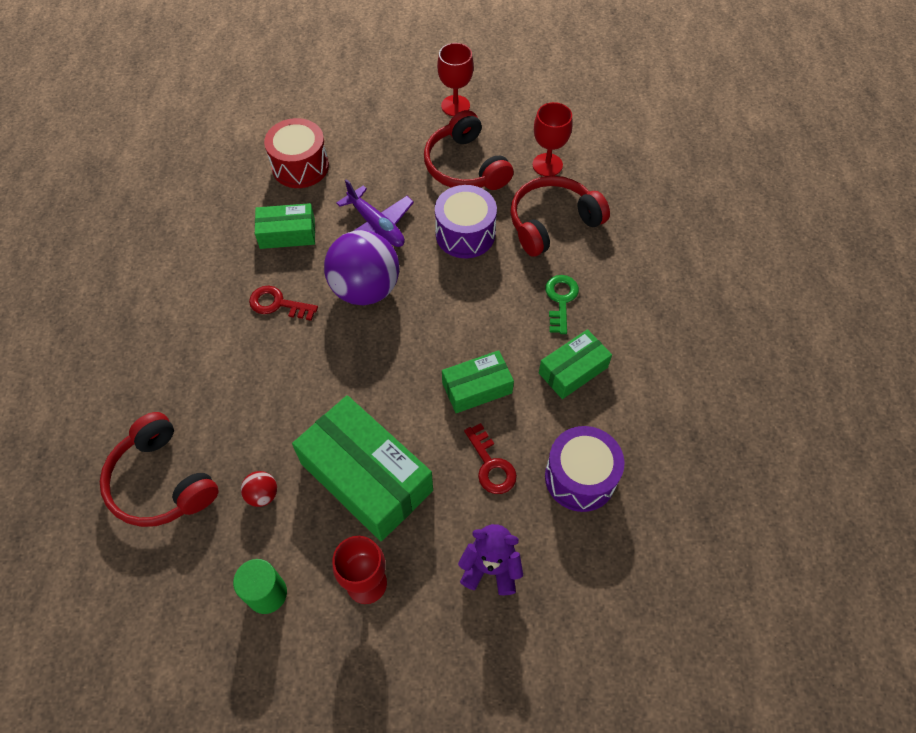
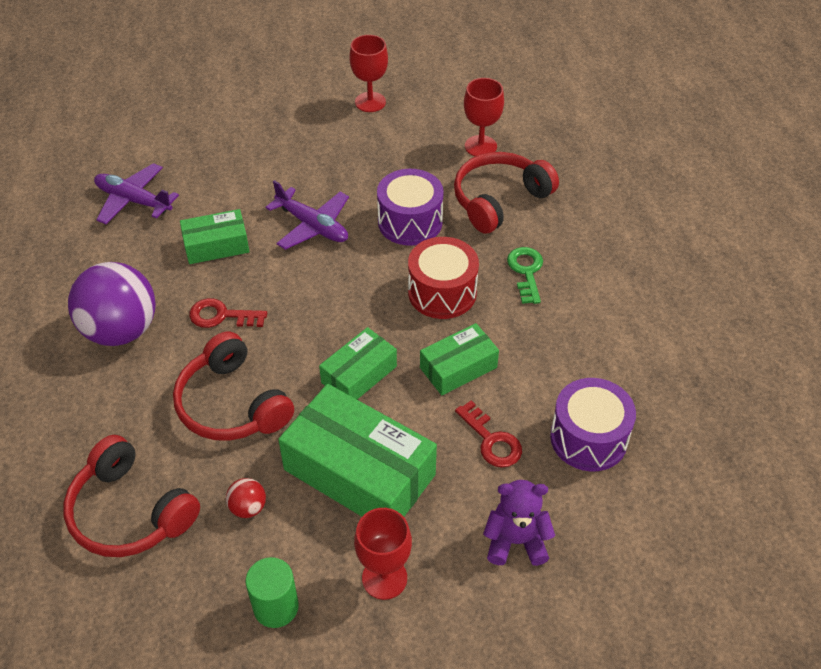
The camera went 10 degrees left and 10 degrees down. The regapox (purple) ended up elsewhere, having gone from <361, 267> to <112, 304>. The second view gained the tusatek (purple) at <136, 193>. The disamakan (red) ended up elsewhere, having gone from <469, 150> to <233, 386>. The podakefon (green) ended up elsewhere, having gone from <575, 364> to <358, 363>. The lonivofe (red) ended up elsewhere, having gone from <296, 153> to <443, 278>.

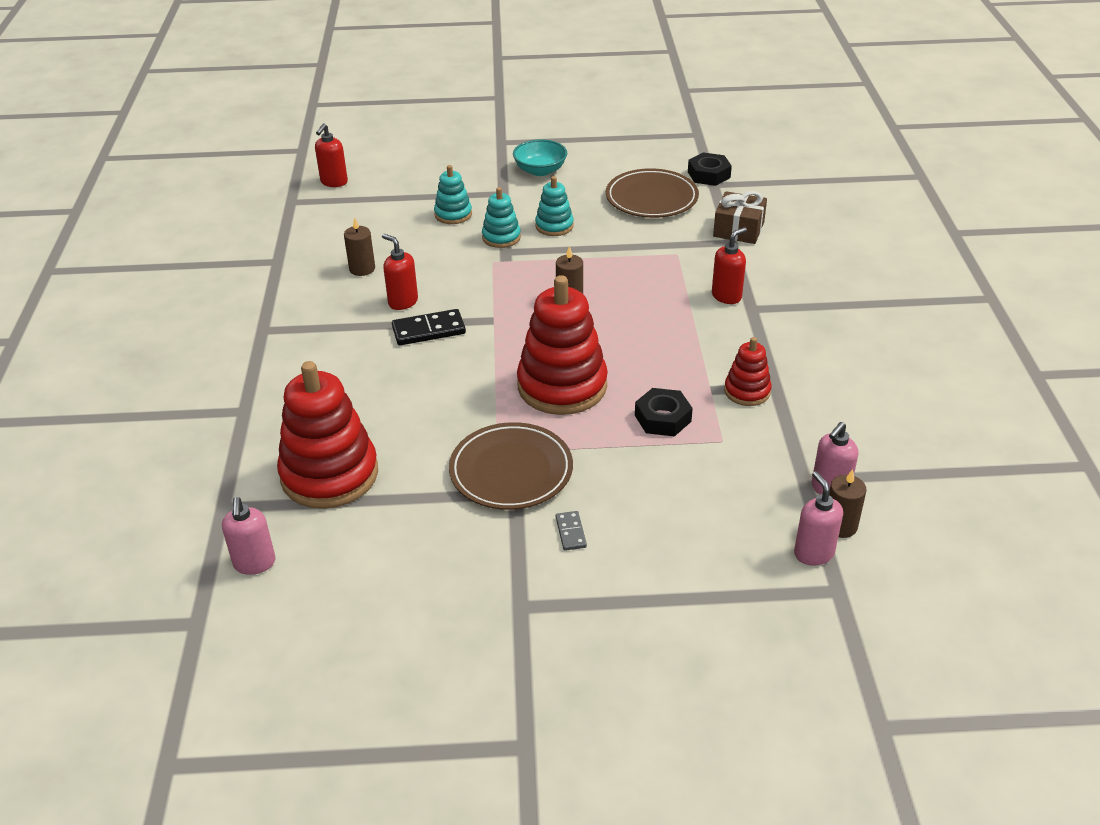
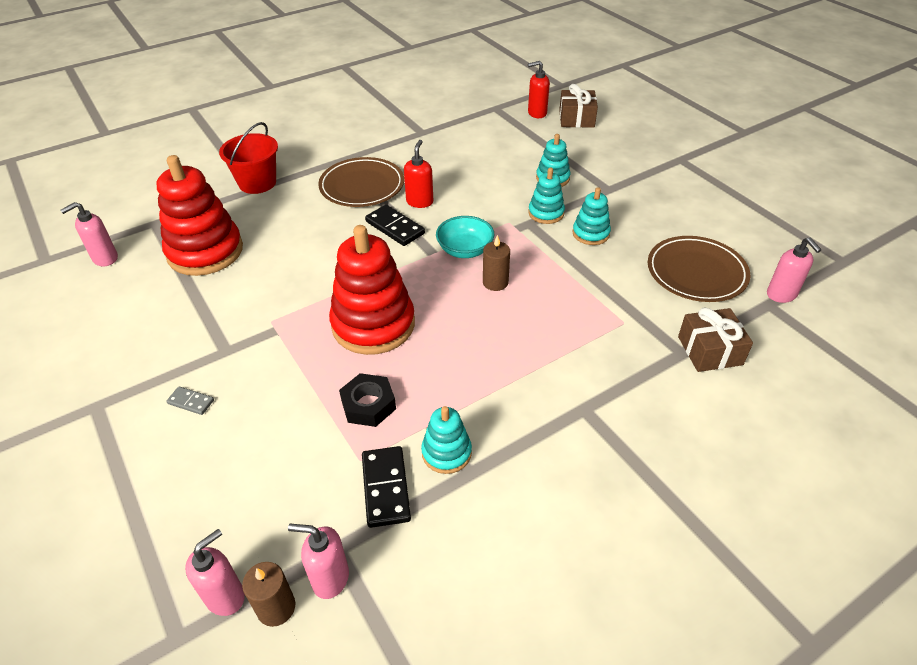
The camera went 60 degrees right and 5 degrees up. The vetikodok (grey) at <571, 531> ended up facing another way, 60 degrees clockwise from before. The second view gained the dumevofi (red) at <248, 158>. The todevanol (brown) ended up elsewhere, having gone from <511, 466> to <361, 182>. The second view gained the vetikodok (black) at <386, 487>. What was the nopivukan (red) at <748, 371> turned into the nopivukan (turquoise) at <446, 440>. The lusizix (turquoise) ended up elsewhere, having gone from <540, 157> to <465, 237>. The second view gained the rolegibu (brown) at <578, 106>. Where the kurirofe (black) stood at <710, 169>, the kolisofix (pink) came to stand at <794, 270>. The second view lost the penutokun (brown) at <359, 247>. The second view lost the kolisofix (red) at <729, 265>.

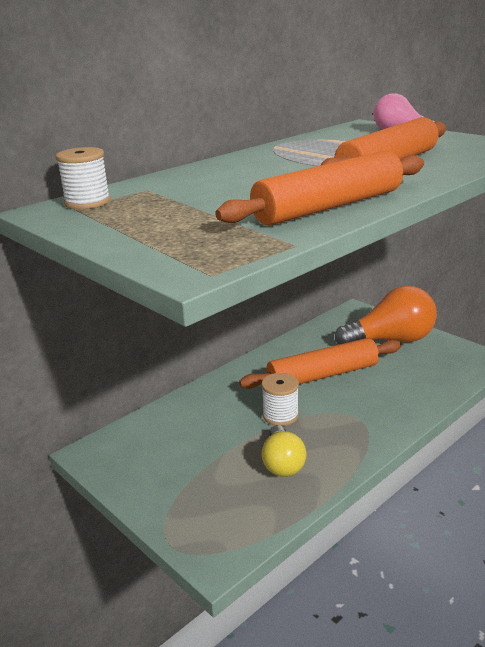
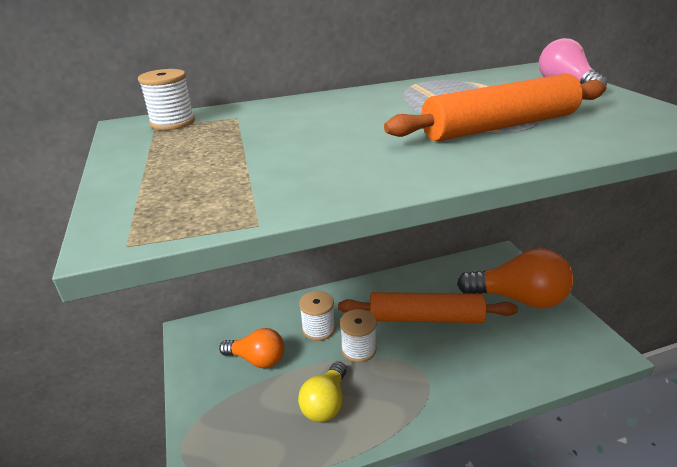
The camera went 25 degrees right and 5 degrees up. The second view gained the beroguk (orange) at <251, 348>. The second view gained the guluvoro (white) at <317, 316>. The second view lost the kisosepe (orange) at <319, 188>.

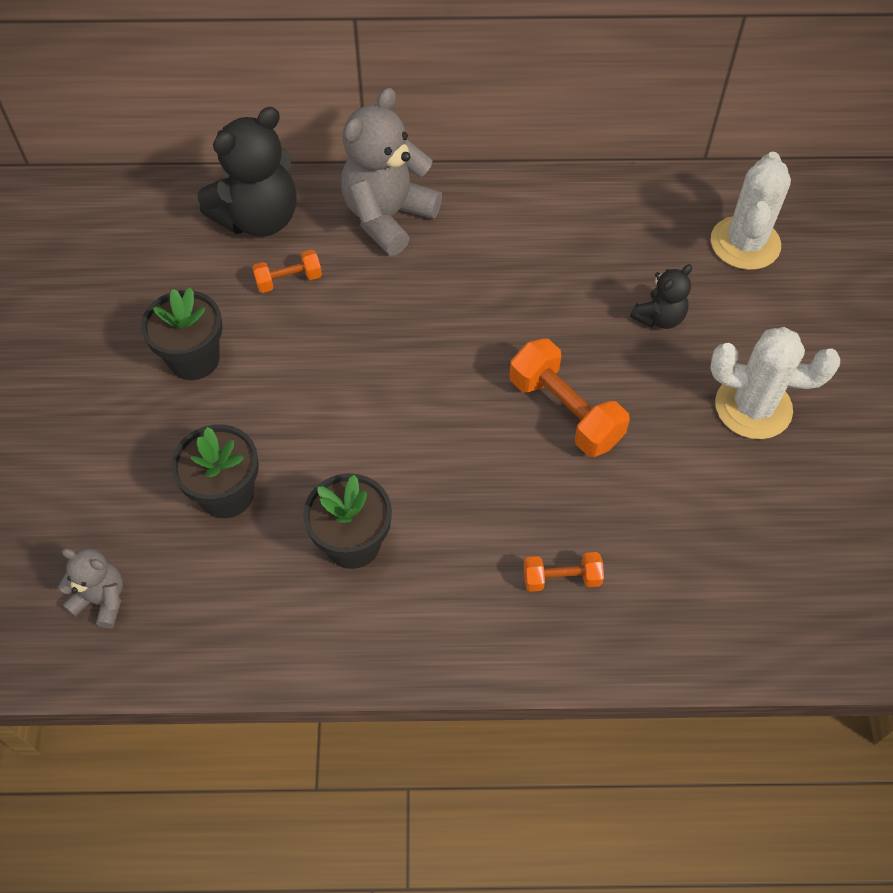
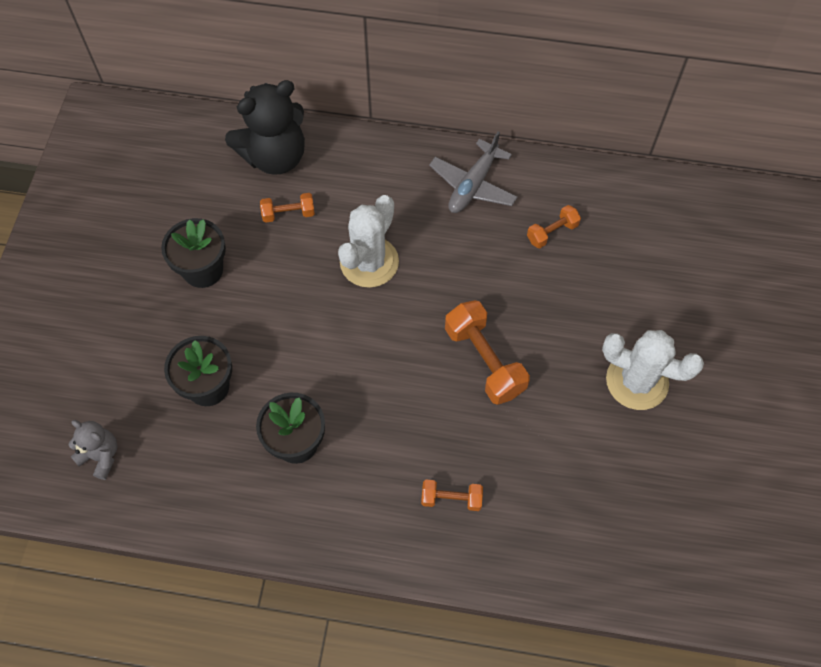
The camera went 10 degrees right and 5 degrees up. The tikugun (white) ended up elsewhere, having gone from <751, 211> to <368, 241>. The second view gained the tusatek (grey) at <473, 172>. The second view gained the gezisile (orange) at <554, 226>. The second view lost the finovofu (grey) at <391, 172>. The second view lost the finovofu (black) at <661, 296>.

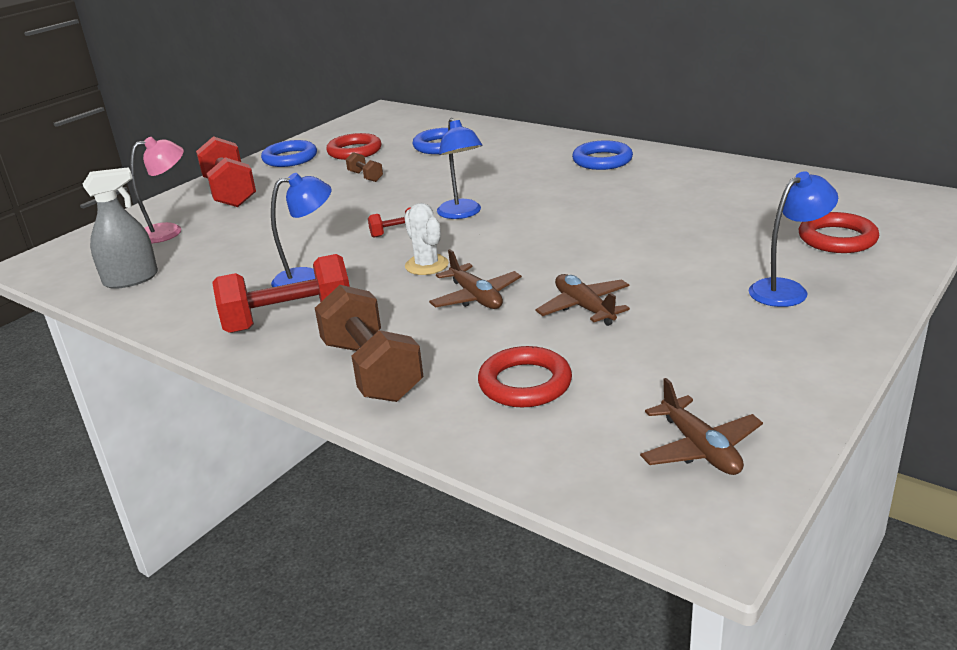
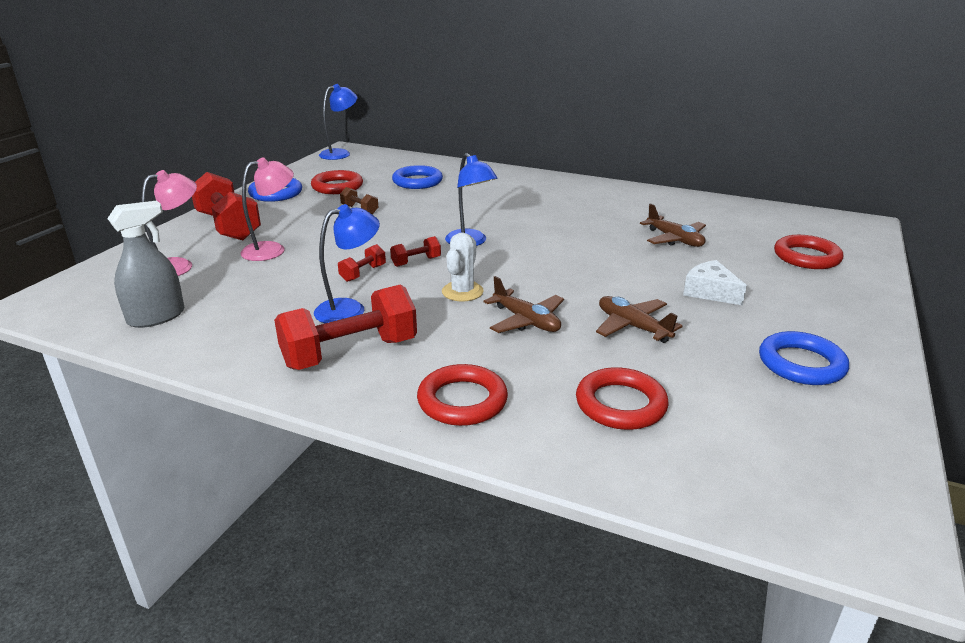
The camera went 15 degrees left and 0 degrees up. The second view gained the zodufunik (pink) at <267, 209>. The zodufunik (blue) ended up elsewhere, having gone from <793, 239> to <338, 122>. The second view gained the gezisile (red) at <362, 263>. Where the gezisile (brown) stood at <369, 343>, the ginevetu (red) came to stand at <462, 395>. The tikugun (white) at <426, 239> ended up facing another way, 60 degrees clockwise from before. The tusatek (brown) ended up elsewhere, having gone from <701, 426> to <673, 225>. The second view gained the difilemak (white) at <715, 283>. The ginevetu (blue) ended up elsewhere, having gone from <602, 155> to <804, 358>.

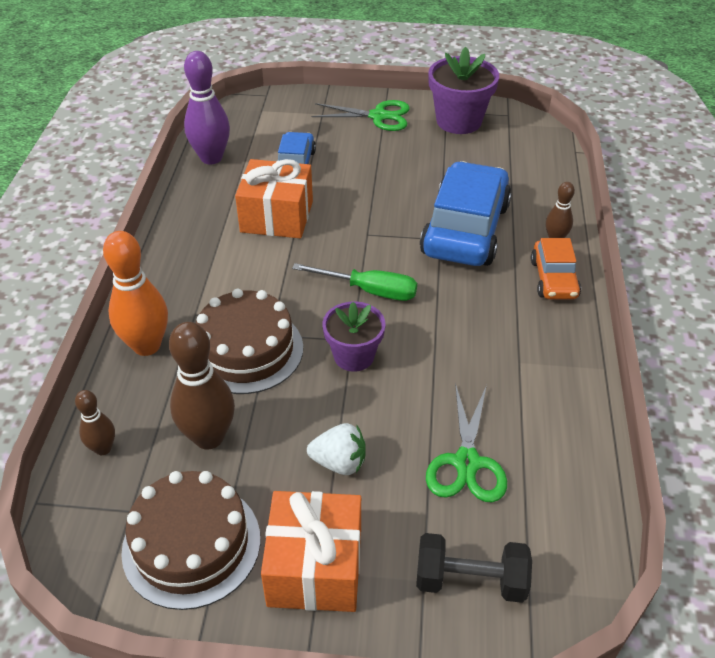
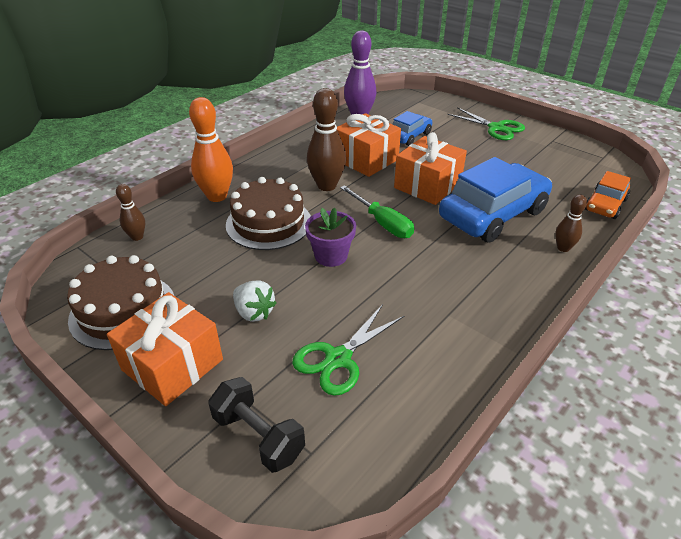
The camera went 35 degrees right and 5 degrees down. The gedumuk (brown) ended up elsewhere, having gone from <202, 385> to <326, 139>. The second view gained the rolegibu (orange) at <430, 168>. The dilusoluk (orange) ended up elsewhere, having gone from <556, 268> to <608, 195>. The second view lost the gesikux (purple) at <463, 90>.

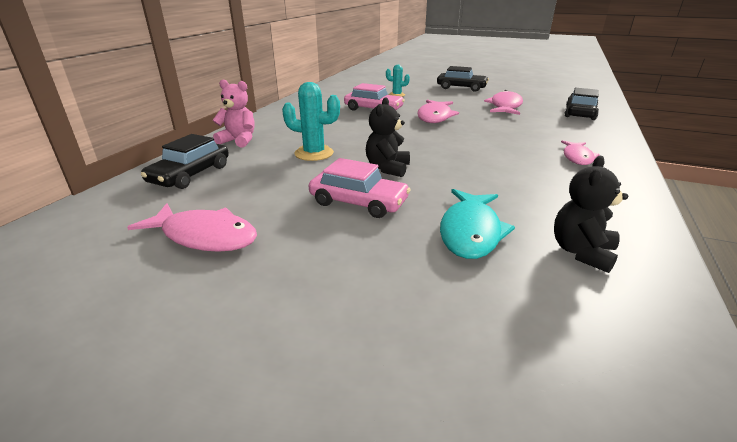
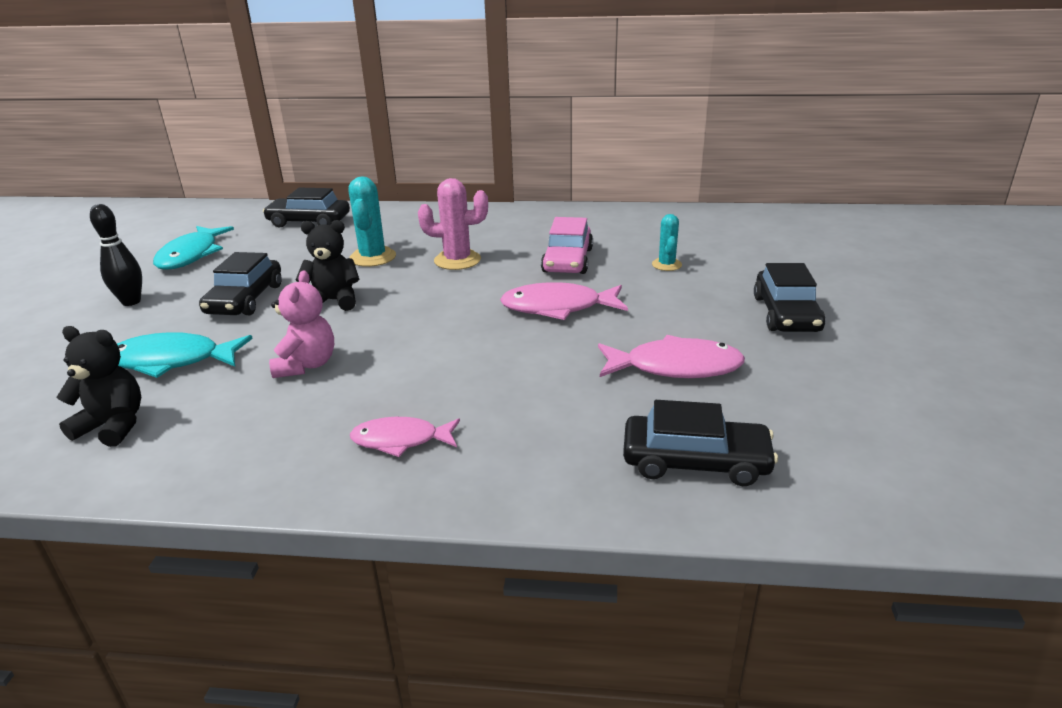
The camera went 75 degrees right and 0 degrees up. The second view gained the gedumuk (black) at <116, 255>. What was the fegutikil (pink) at <192, 227> turned into the fegutikil (turquoise) at <193, 248>. What was the dilusoluk (pink) at <360, 188> turned into the dilusoluk (black) at <240, 283>. The finovofu (pink) ended up elsewhere, having gone from <234, 113> to <301, 324>. The second view gained the tikugun (pink) at <453, 224>.

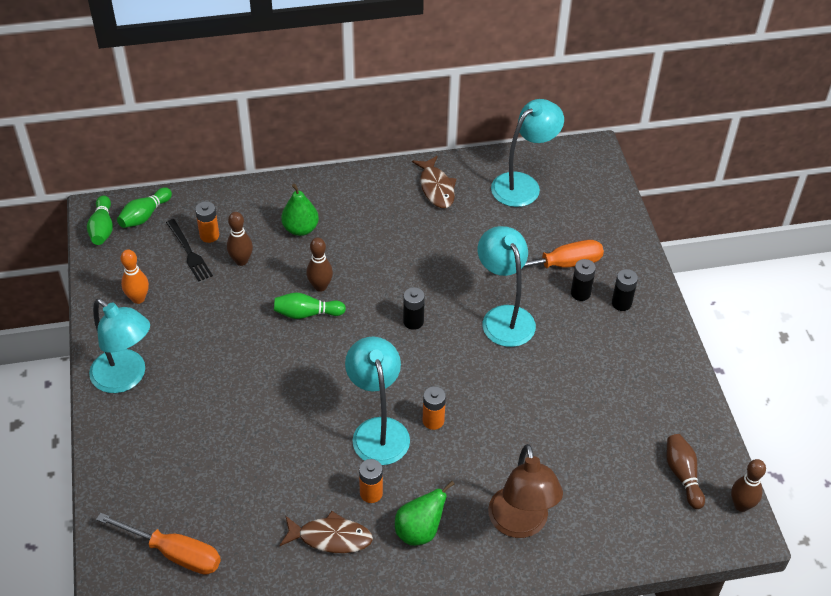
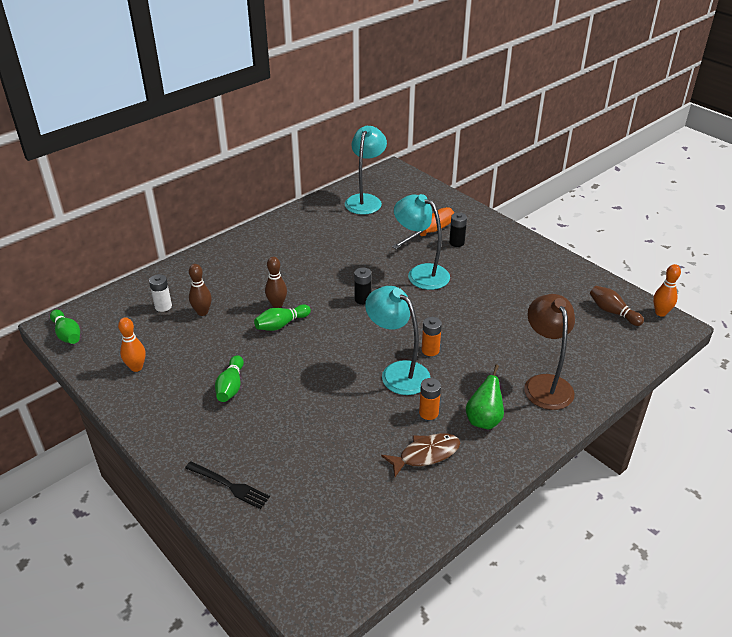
The camera went 30 degrees left and 10 degrees down. What was the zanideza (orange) at <207, 222> turned into the zanideza (white) at <160, 293>. The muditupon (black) ended up elsewhere, having gone from <189, 250> to <227, 485>. The gedumuk (green) ended up elsewhere, having gone from <144, 207> to <229, 378>. The zodufunik (brown) at <525, 491> ended up facing another way, 150 degrees counterclockwise from before. What was the gedumuk (brown) at <748, 485> turned into the gedumuk (orange) at <667, 290>. The second view lost the zodufunik (turquoise) at <119, 346>. The second view lost the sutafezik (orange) at <158, 544>. The second view lost the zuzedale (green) at <300, 210>. The second view lost the fegutikil (brown) at <434, 182>. The second view lost the zanideza (black) at <625, 290>.

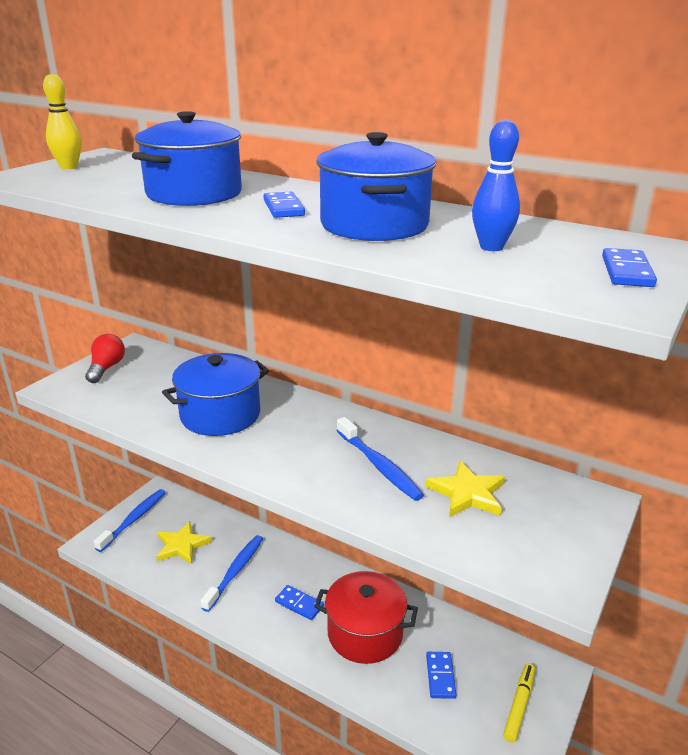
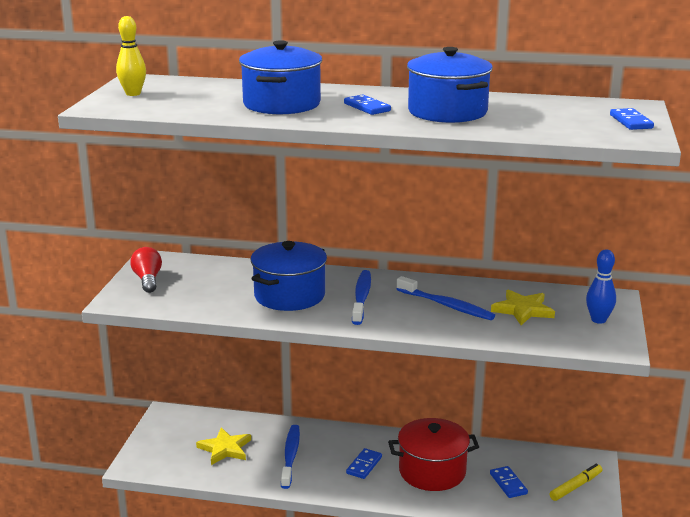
The camera went 20 degrees left and 5 degrees down. The vetikodok (blue) at <299, 602> ended up facing another way, 75 degrees counterclockwise from before. The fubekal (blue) ended up elsewhere, having gone from <130, 520> to <361, 297>. The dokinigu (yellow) at <519, 703> ended up facing another way, 45 degrees clockwise from before. The gedumuk (blue) ended up elsewhere, having gone from <496, 185> to <601, 286>.

